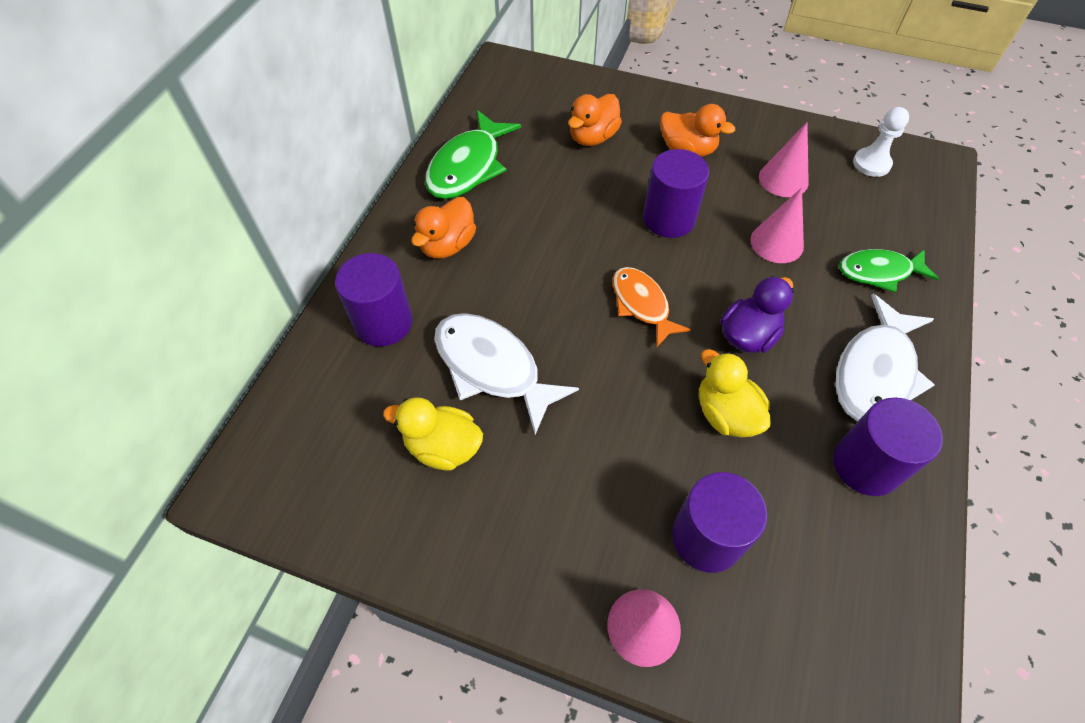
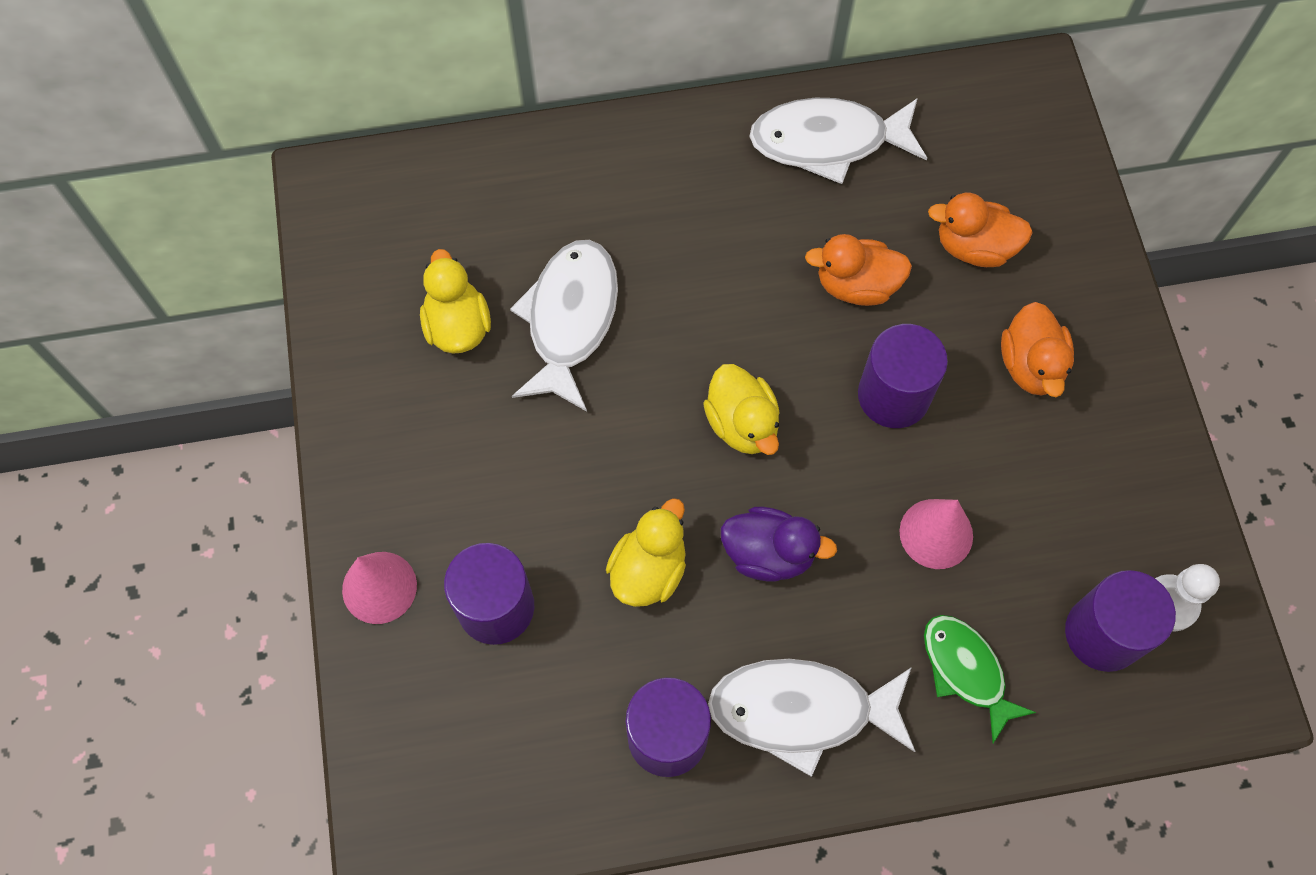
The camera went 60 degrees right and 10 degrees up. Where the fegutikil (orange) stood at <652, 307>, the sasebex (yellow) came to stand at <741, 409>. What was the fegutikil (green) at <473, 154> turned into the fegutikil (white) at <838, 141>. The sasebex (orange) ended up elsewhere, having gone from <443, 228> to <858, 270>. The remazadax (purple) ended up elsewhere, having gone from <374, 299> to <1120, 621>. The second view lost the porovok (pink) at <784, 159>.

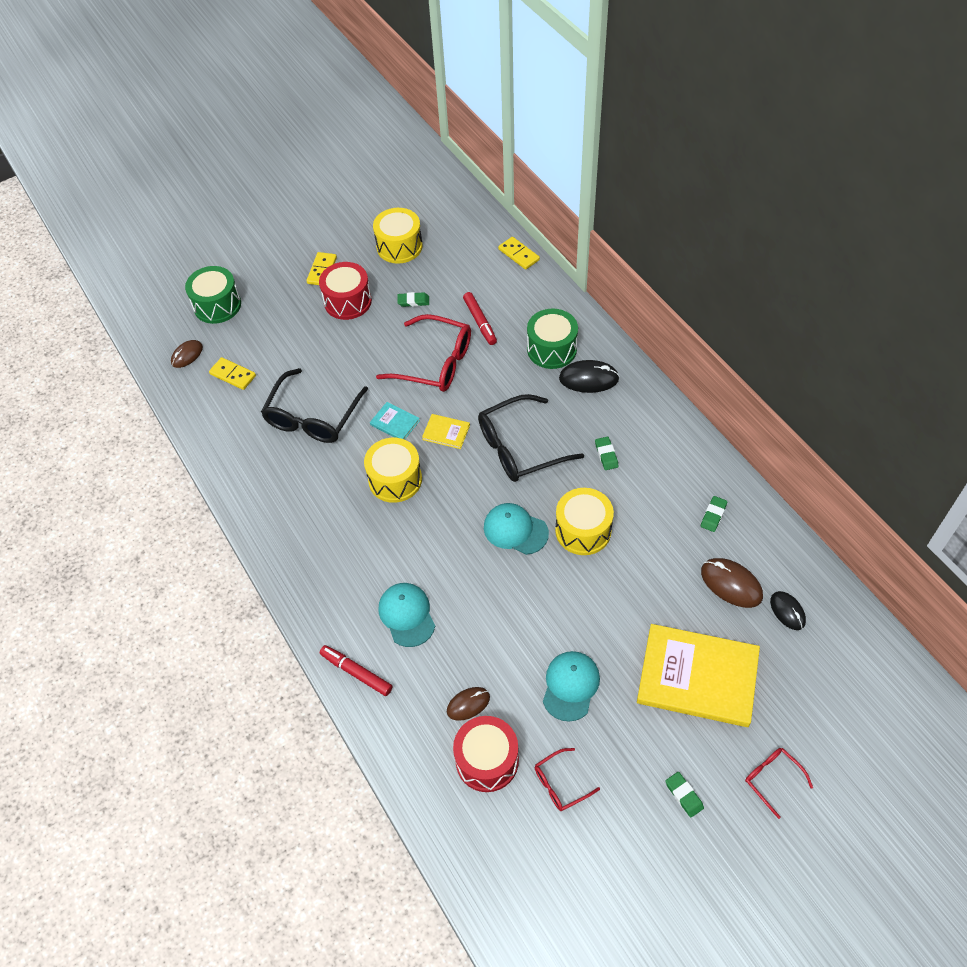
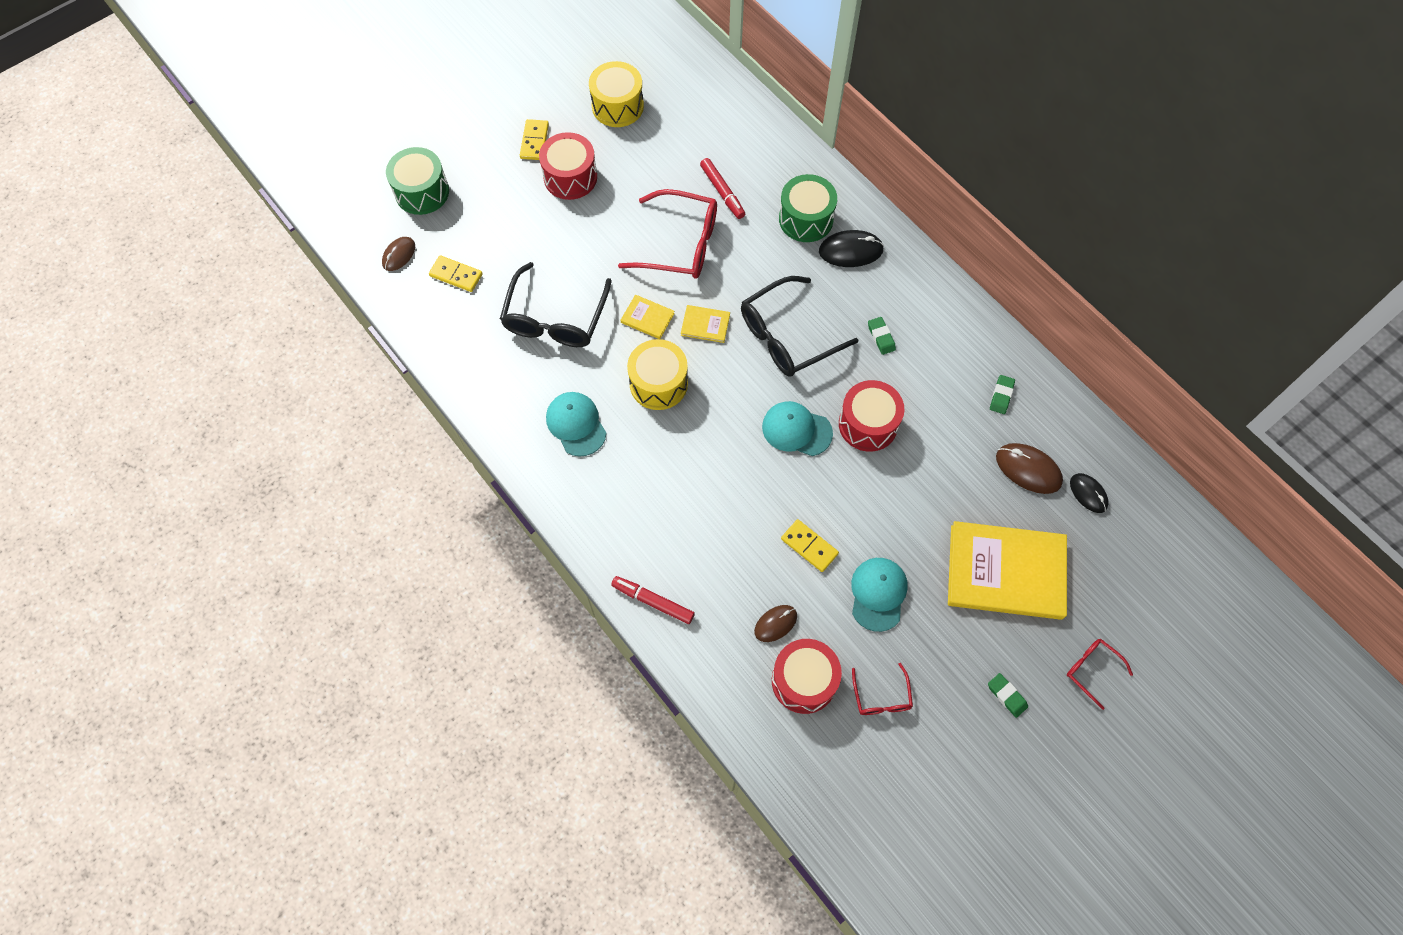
The camera went 10 degrees left and 10 degrees up. The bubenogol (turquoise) ended up elsewhere, having gone from <406, 615> to <576, 424>. What was the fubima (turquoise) at <395, 421> turned into the fubima (yellow) at <647, 317>. The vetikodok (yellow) ended up elsewhere, having gone from <519, 253> to <810, 545>. What was the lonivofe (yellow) at <584, 521> turned into the lonivofe (red) at <871, 416>. The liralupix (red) at <567, 779> ended up facing another way, 60 degrees counterclockwise from before. The second view lost the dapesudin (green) at <413, 299>.

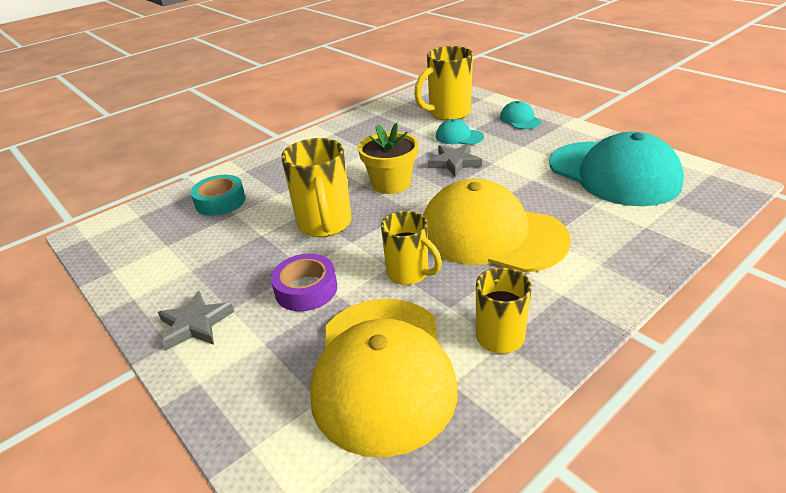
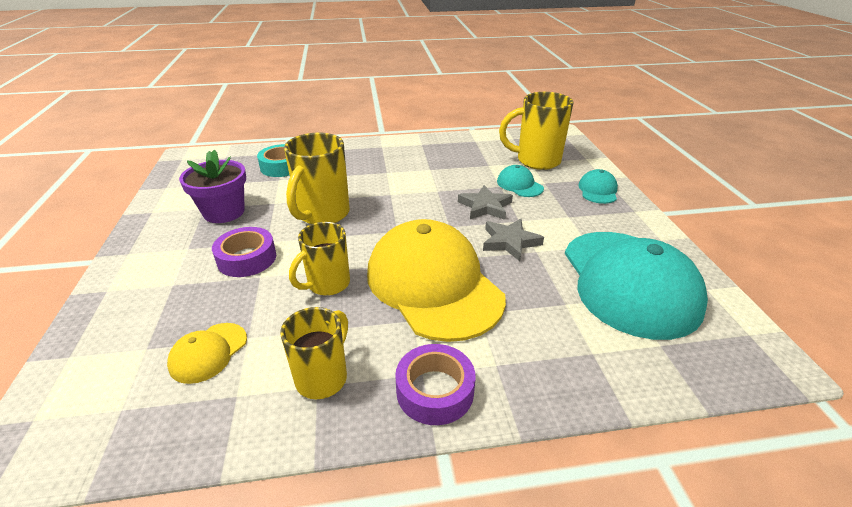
The camera went 30 degrees right and 0 degrees up. The size of the bubenogol (yellow) at <384, 378> changed by a factor of 0.43. The second view gained the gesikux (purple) at <212, 186>. The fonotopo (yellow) at <411, 248> ended up facing another way, 60 degrees clockwise from before. The second view gained the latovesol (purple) at <435, 384>. The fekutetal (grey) ended up elsewhere, having gone from <196, 320> to <513, 239>. The second view lost the gesikux (yellow) at <388, 158>.

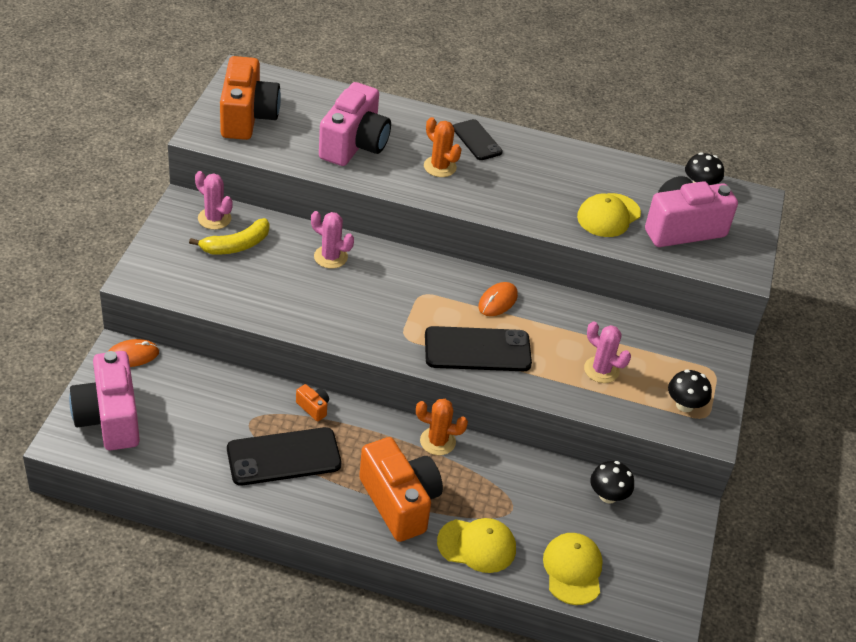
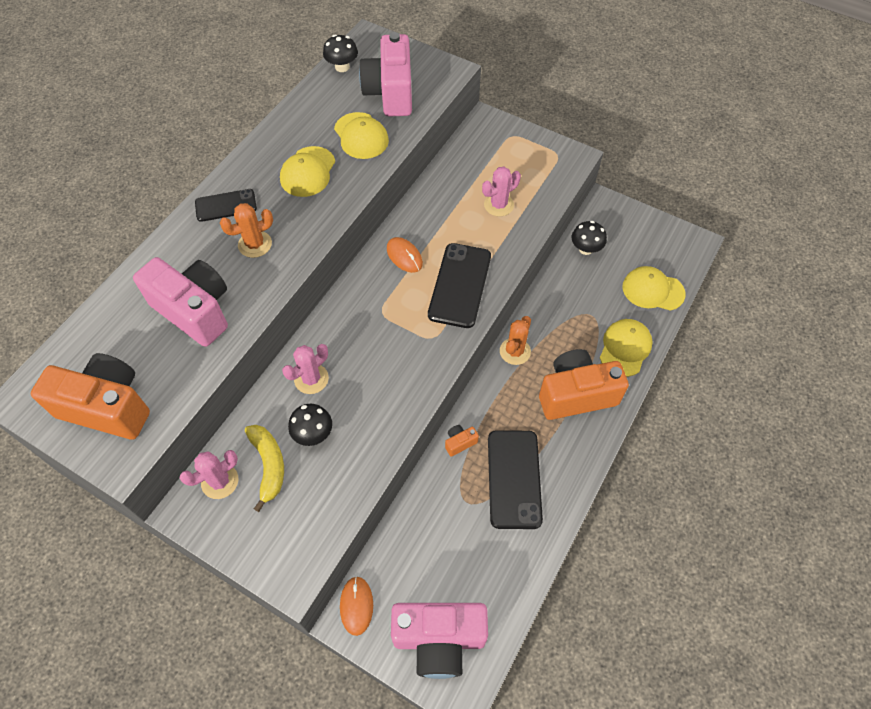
The camera went 70 degrees left and 15 degrees up. The second view gained the bubenogol (yellow) at <307, 171>. The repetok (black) ended up elsewhere, having gone from <690, 390> to <310, 425>.

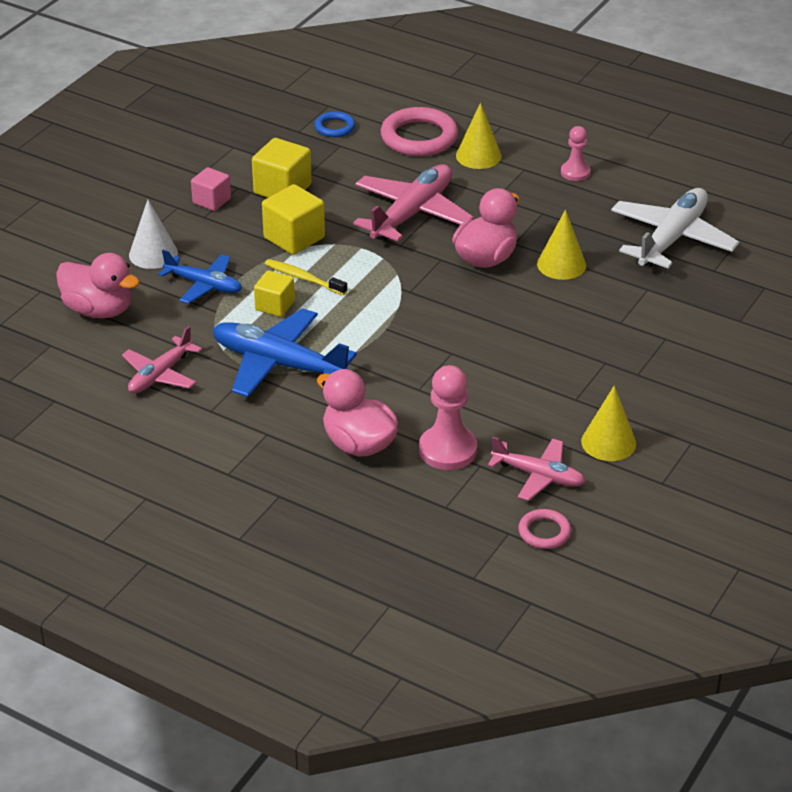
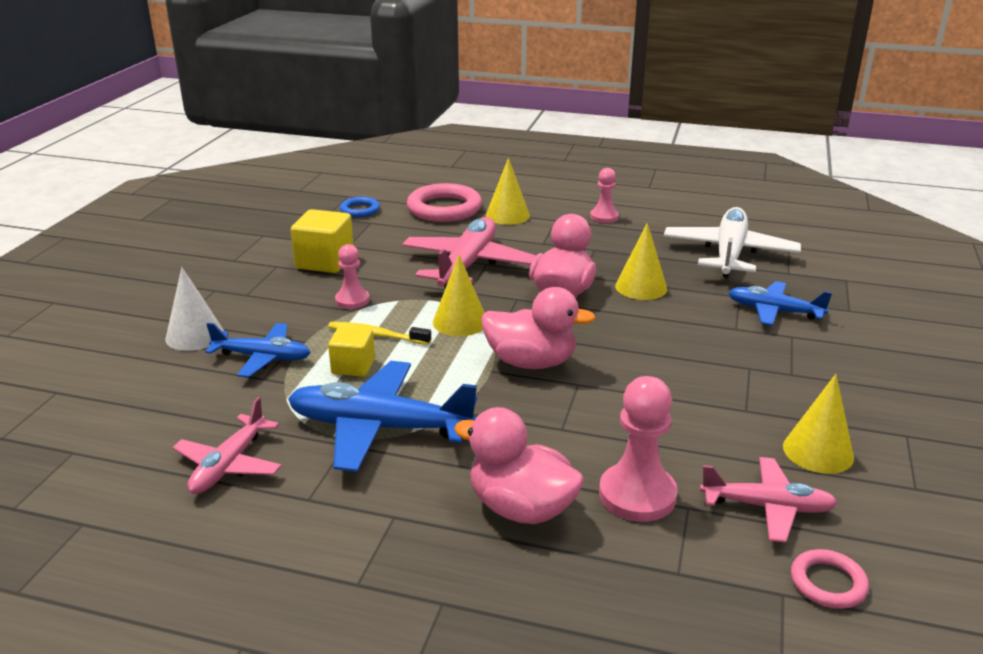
The camera went 15 degrees left and 10 degrees down. Where the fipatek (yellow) stood at <293, 219>, the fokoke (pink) came to stand at <352, 276>. The second view gained the porovok (yellow) at <458, 295>. The sasebex (pink) ended up elsewhere, having gone from <98, 285> to <539, 328>. The second view gained the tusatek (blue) at <780, 303>. The second view lost the fipatek (pink) at <211, 189>.

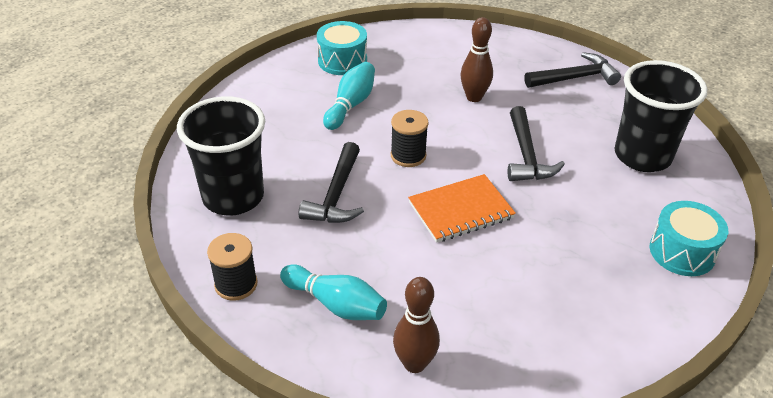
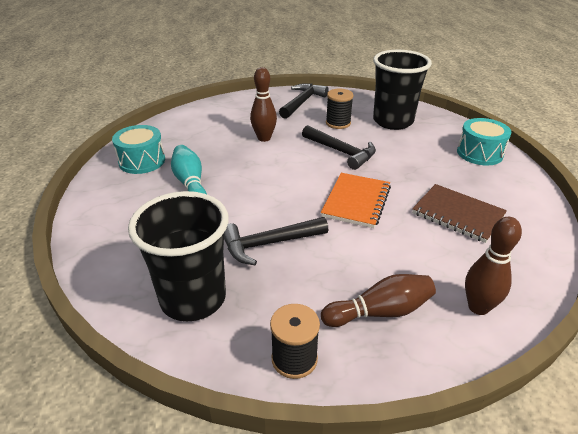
The camera went 45 degrees left and 5 degrees down. The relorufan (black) at <331, 182> ended up facing another way, 105 degrees clockwise from before. What was the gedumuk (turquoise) at <333, 292> turned into the gedumuk (brown) at <378, 300>. The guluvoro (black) ended up elsewhere, having gone from <410, 138> to <340, 109>. The second view gained the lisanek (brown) at <459, 213>.

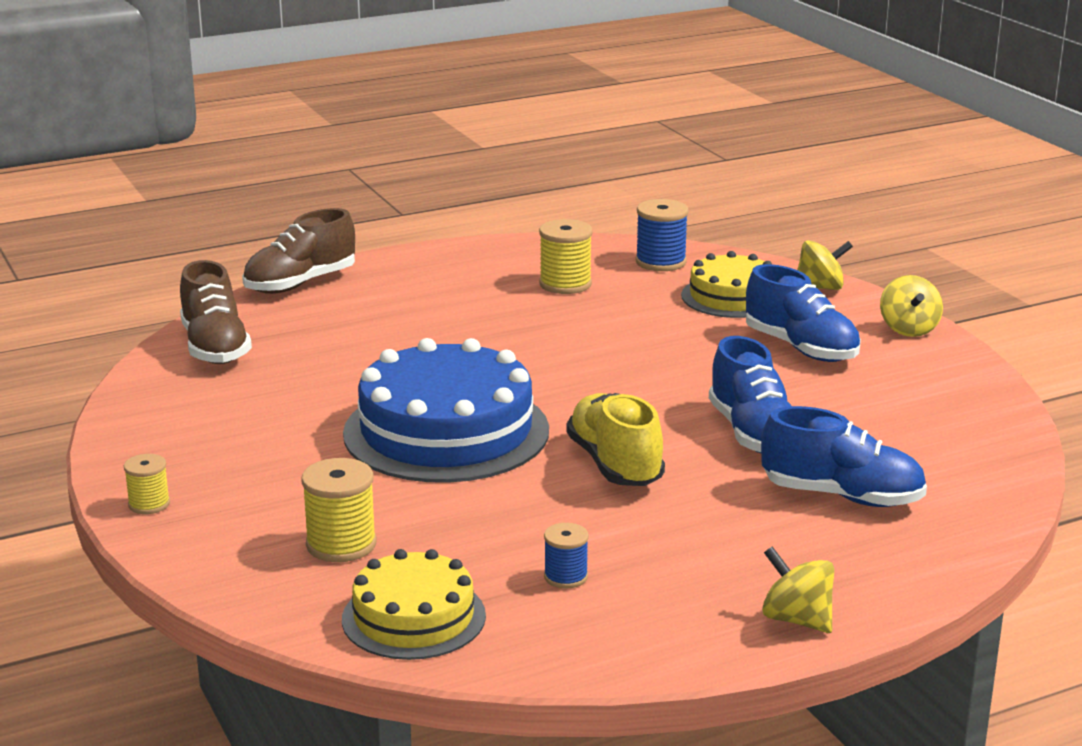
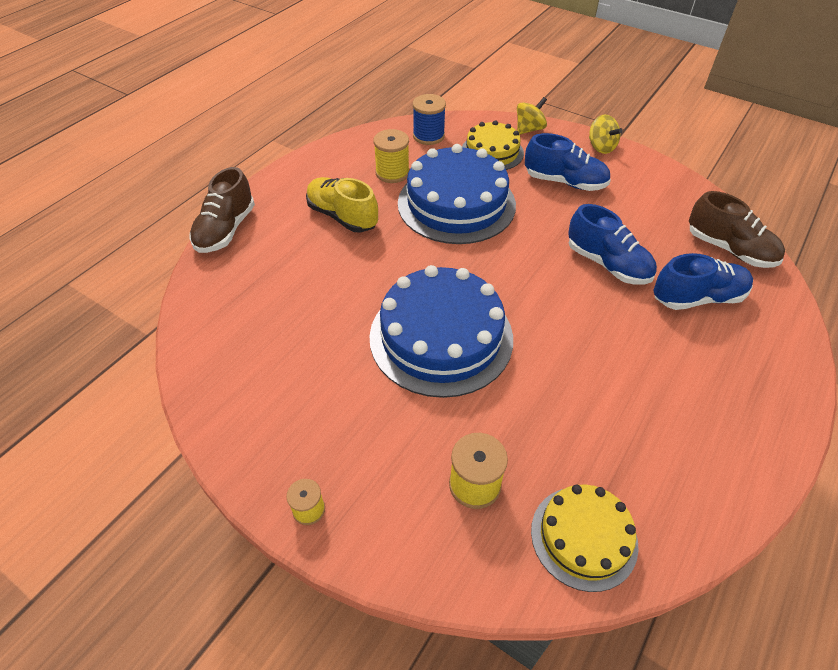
The camera went 30 degrees left and 25 degrees up. The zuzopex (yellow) ended up elsewhere, having gone from <616, 439> to <342, 204>. The second view gained the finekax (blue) at <457, 194>. The zuzopex (brown) ended up elsewhere, having gone from <216, 312> to <737, 229>. The second view lost the guluvoro (blue) at <566, 556>. The second view lost the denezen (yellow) at <798, 589>.

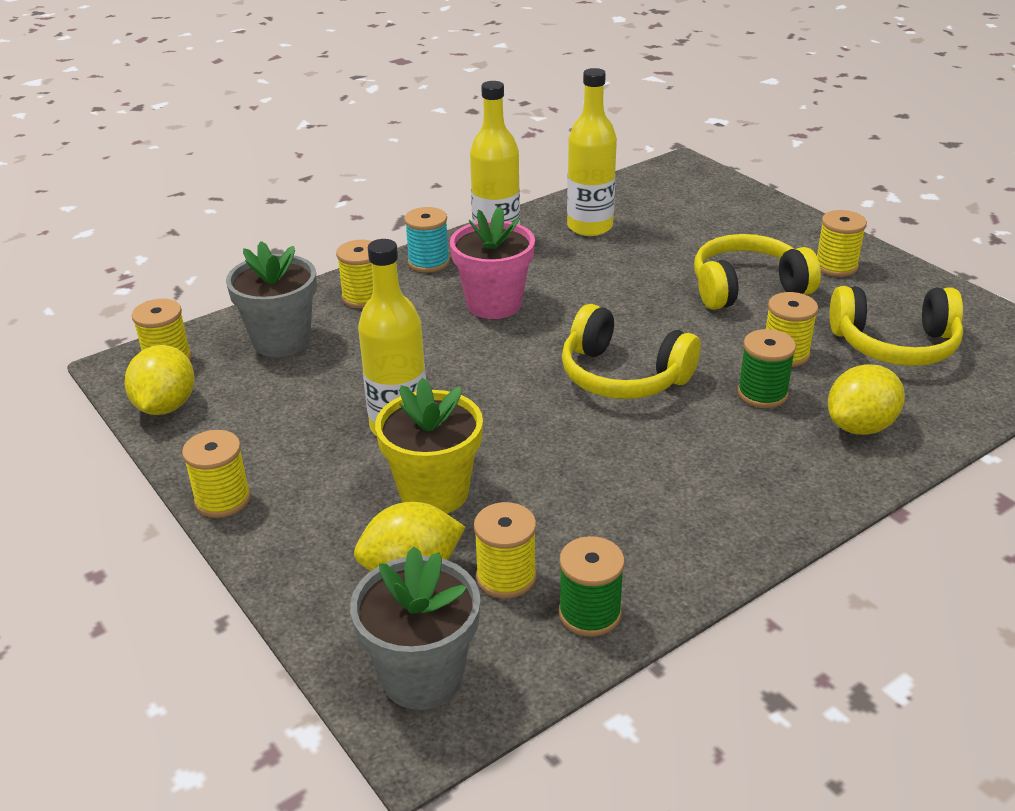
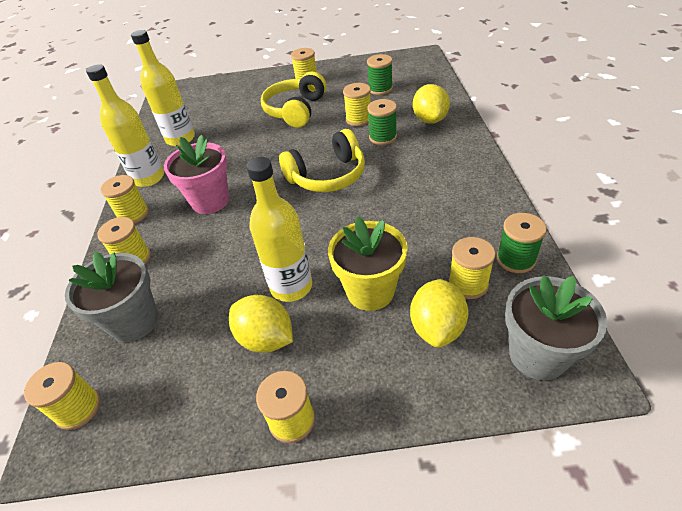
The camera went 55 degrees left and 10 degrees up. What was the guluvoro (turquoise) at <427, 240> turned into the guluvoro (yellow) at <124, 199>. The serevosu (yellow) ended up elsewhere, having gone from <160, 380> to <261, 324>. Where the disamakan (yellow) stood at <896, 326>, the guluvoro (green) came to stand at <380, 74>.

